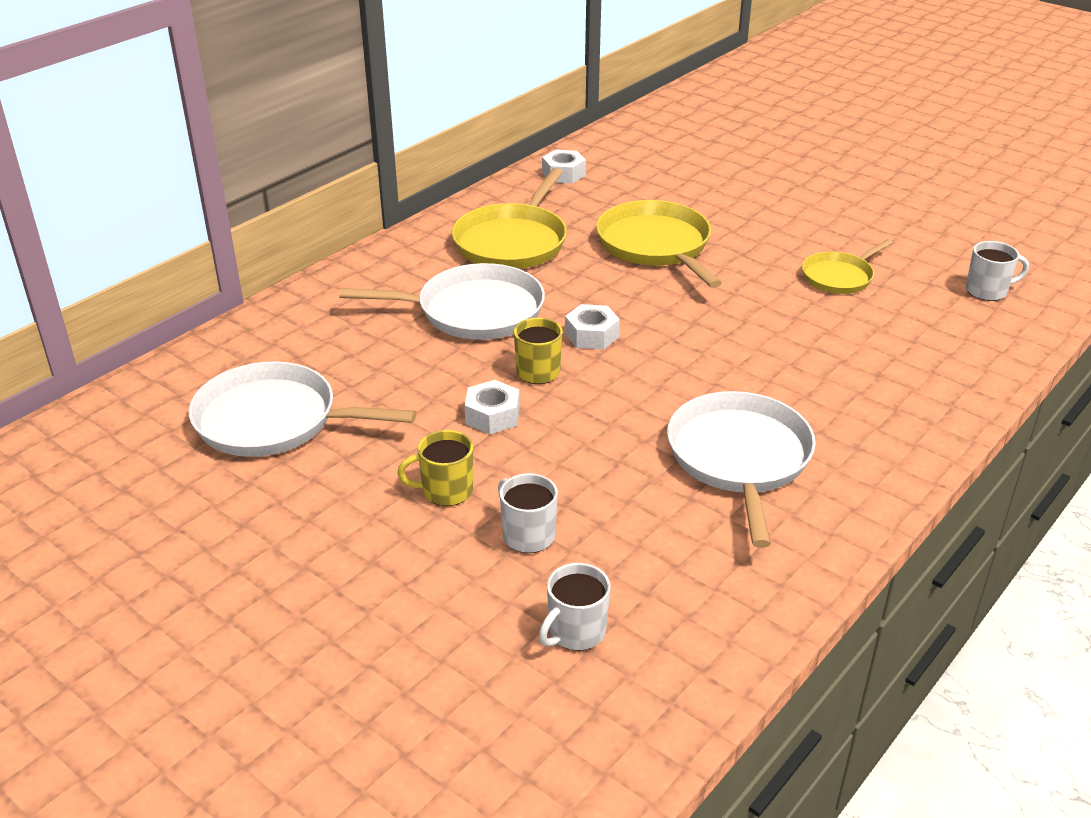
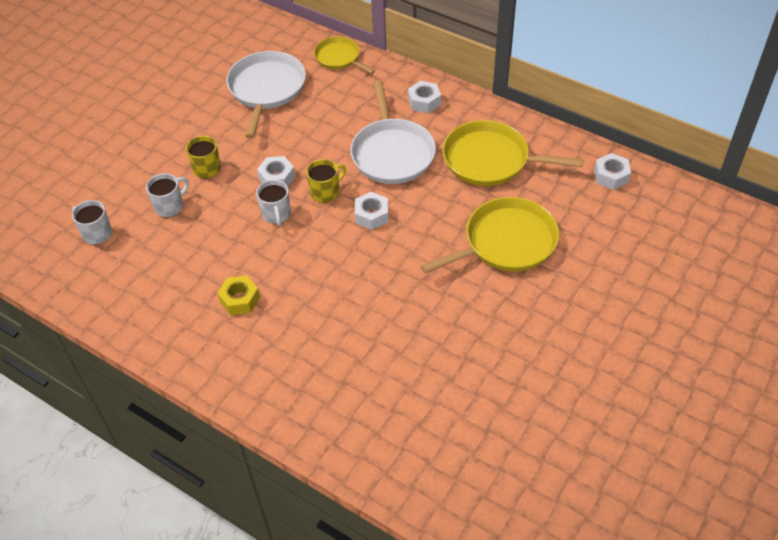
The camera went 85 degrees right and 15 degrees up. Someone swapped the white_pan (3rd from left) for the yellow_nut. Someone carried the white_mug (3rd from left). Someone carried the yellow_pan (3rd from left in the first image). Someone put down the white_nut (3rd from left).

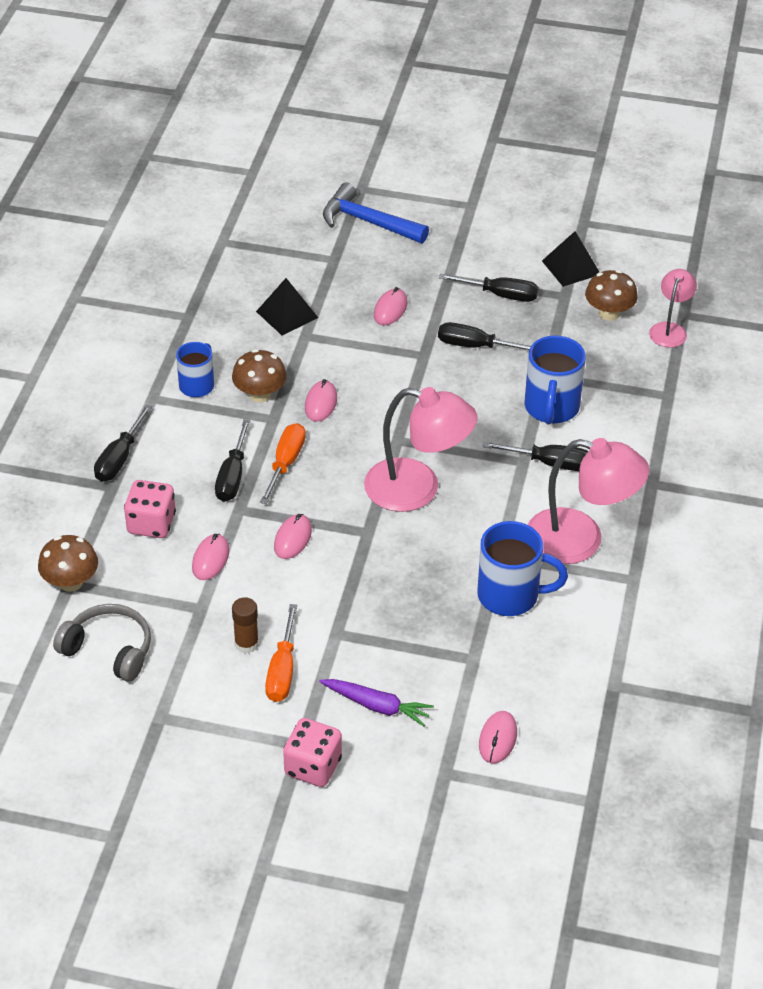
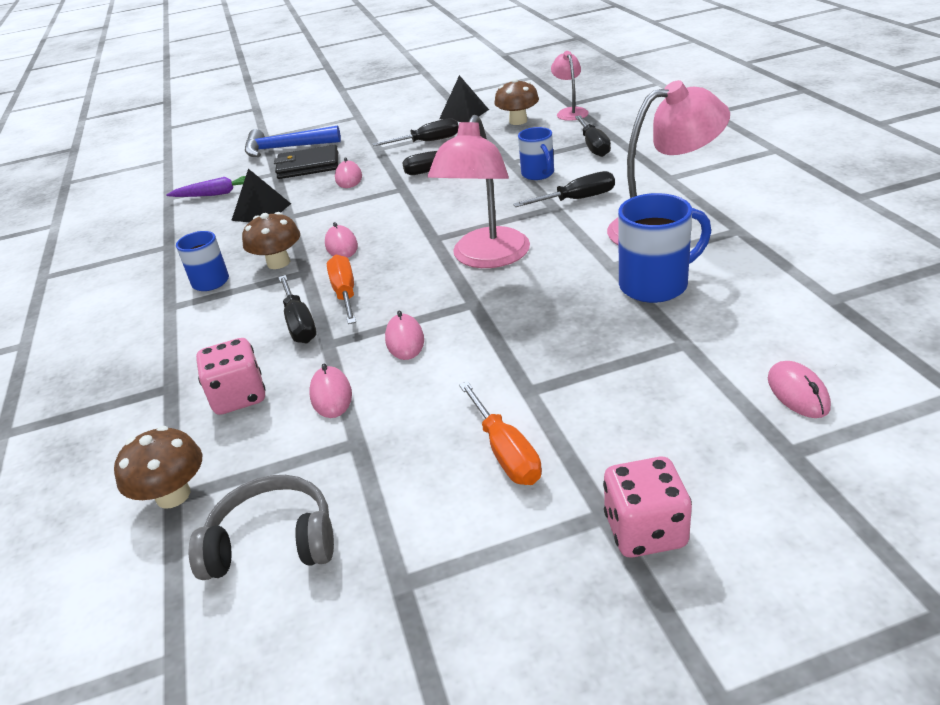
The camera went 25 degrees left and 10 degrees down. Someone carried the purple_carrot. Someone put down the black_wallet. Someone rotated the pink_lamp (1st from left) by 120 degrees clockwise. Someone scaled the blue_mug (3rd from left in the first image) by 0.64. Someone carried the black_screwdriver (1st from left in the first image). Someone took away the brown_glue_stick.

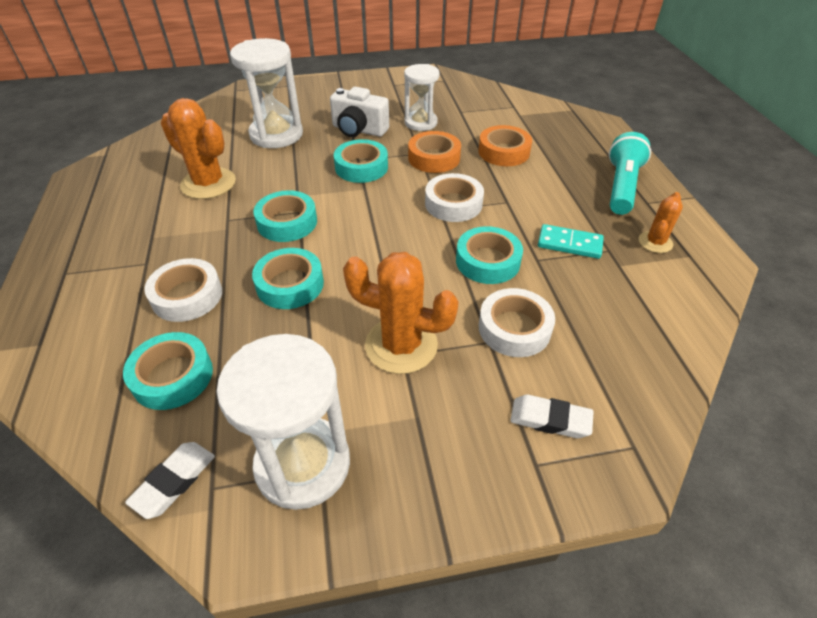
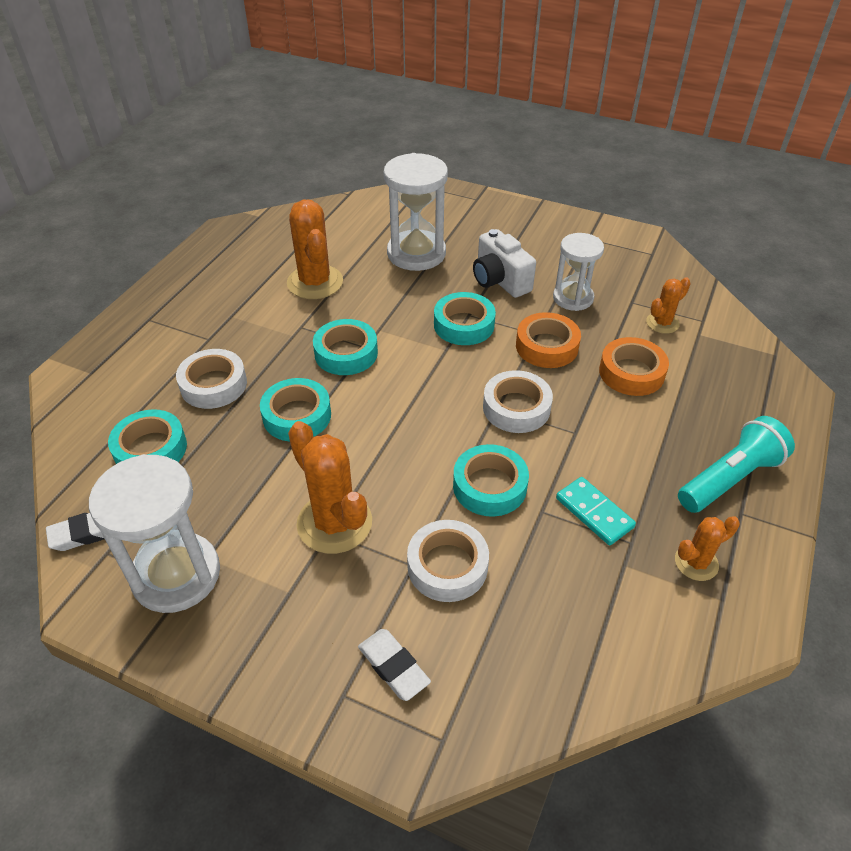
The camera went 35 degrees right and 0 degrees up. Someone put down the orange_cactus (3rd from left).

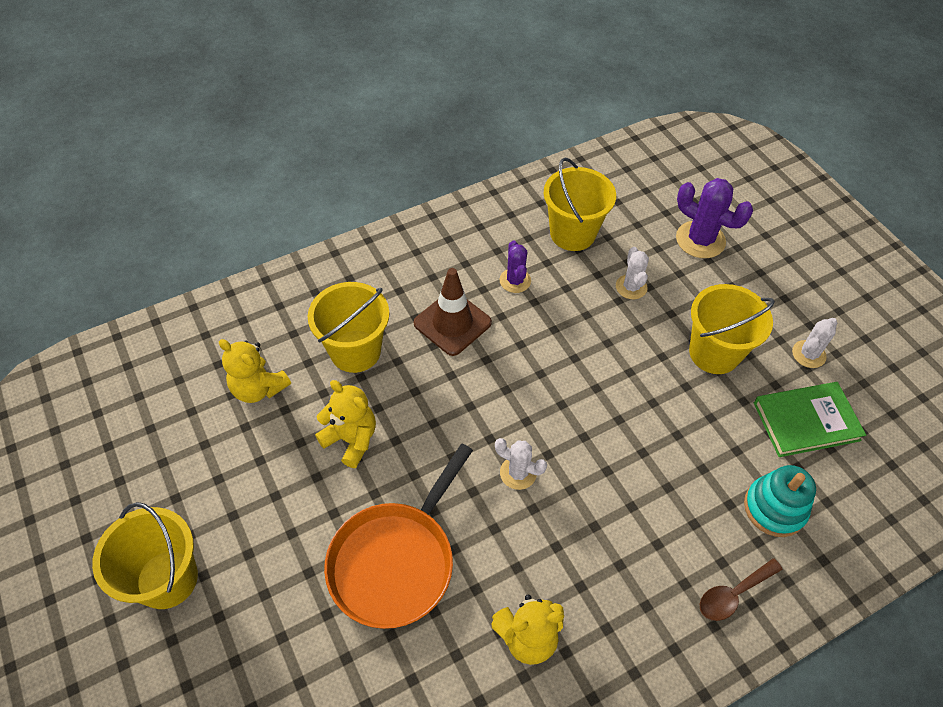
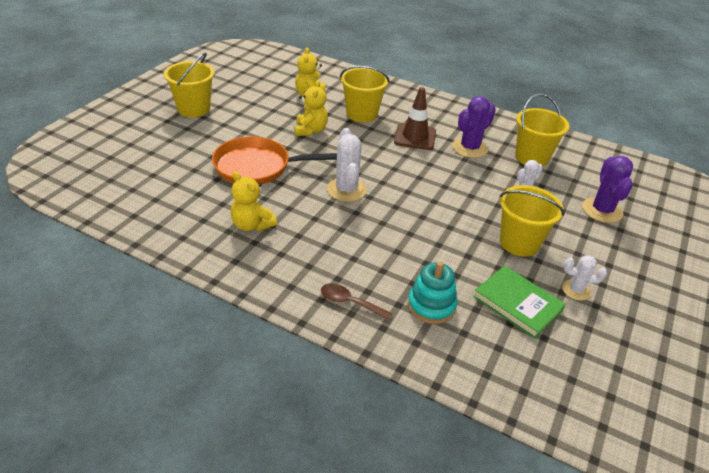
The camera went 55 degrees right and 15 degrees down. Someone scaled the white_cactus (1st from left) by 1.63. Someone scaled the purple_cactus (1st from left) by 1.63.

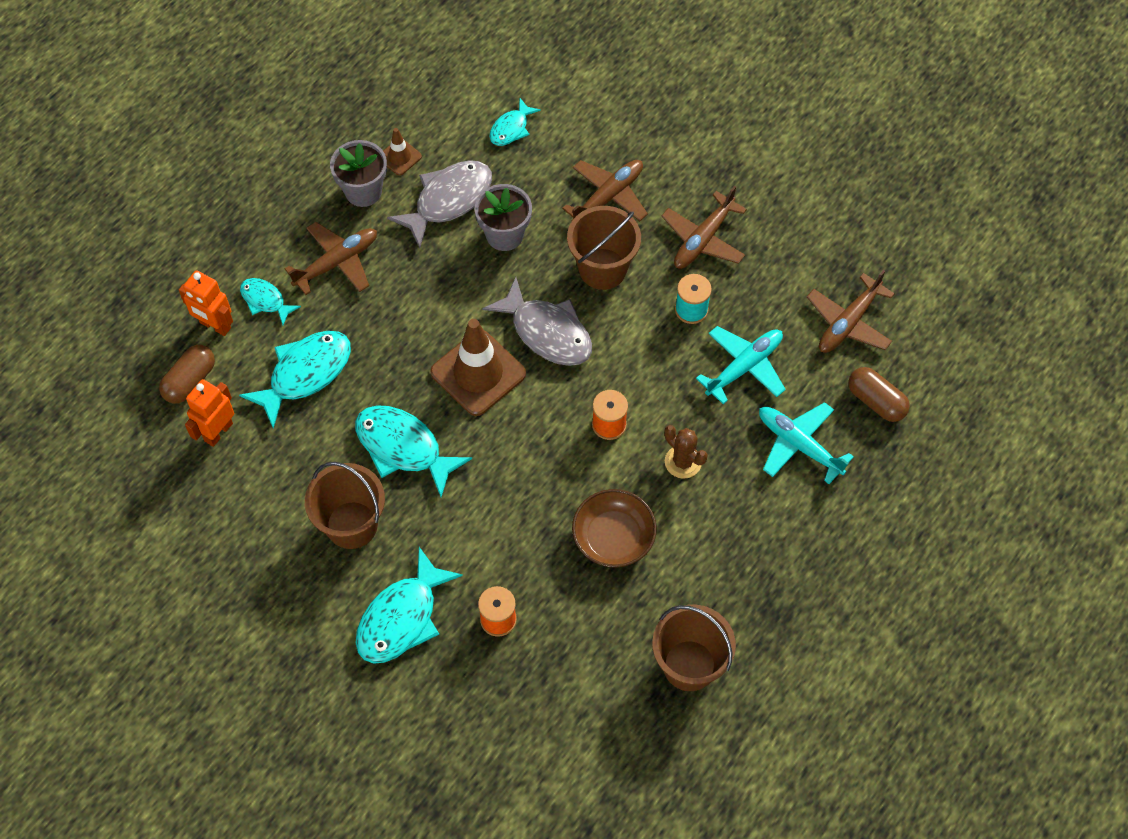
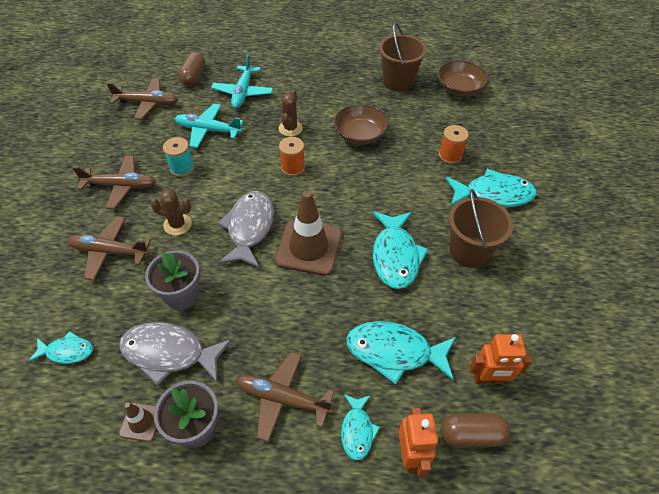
The camera went 125 degrees left and 10 degrees down. Someone swapped the brown_bucket (2nd from left) for the brown_cactus (1st from left). Someone put down the brown_bowl (2nd from left).

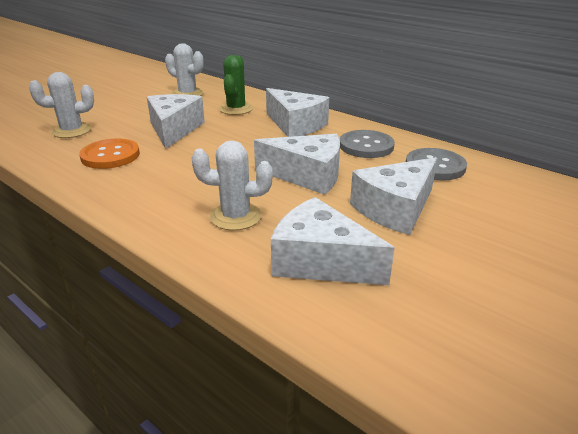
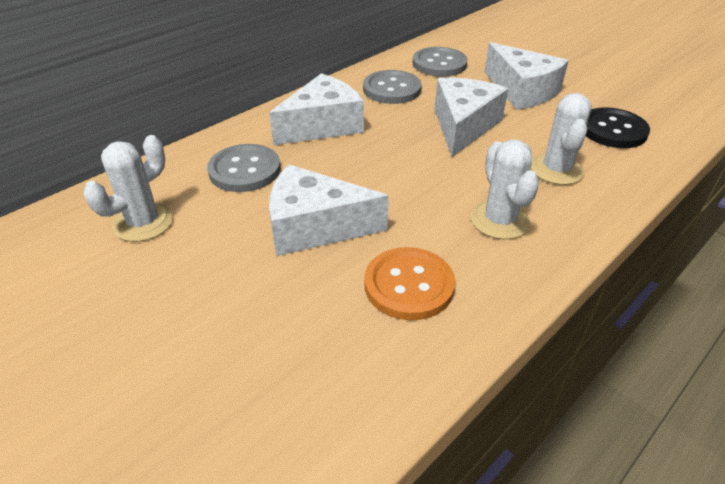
The camera went 85 degrees left and 10 degrees up. Someone swapped the green_cactus for the grey_button (1st from left). Someone carried the white_cactus (1st from left in the first image). Someone swapped the white_cheese (4th from left) for the black_button.

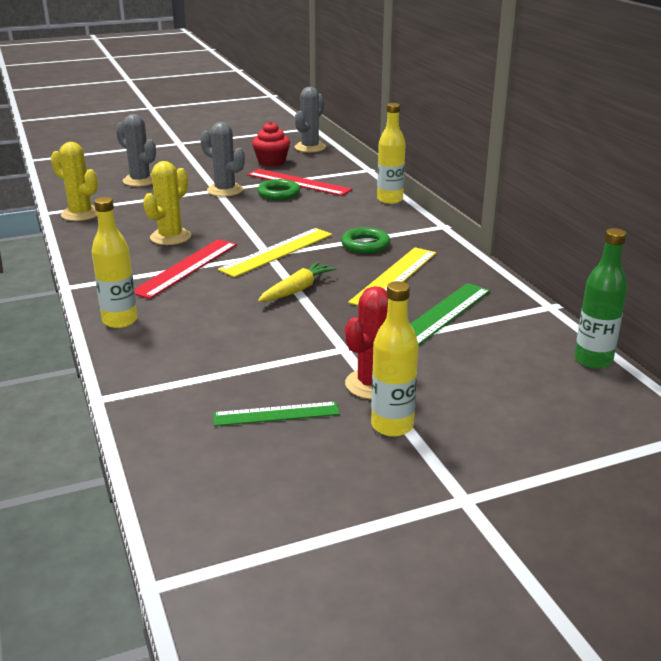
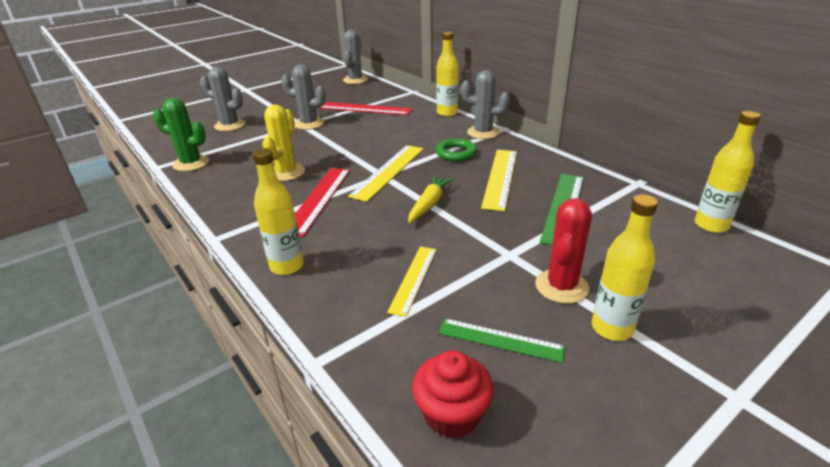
The camera went 15 degrees left and 5 degrees up. Someone repainted the yellow_cactus (1st from left), which became the green_cactus. Someone put down the yellow_ruler (2nd from left). Someone carried the red_cupcake. Someone rotated the green_ruler (1st from left) by 45 degrees clockwise. Someone put down the grey_cactus (4th from left). Someone repainted the green_bottle, which became the yellow_bottle (4th from left). Someone took away the green_ring (1st from left).

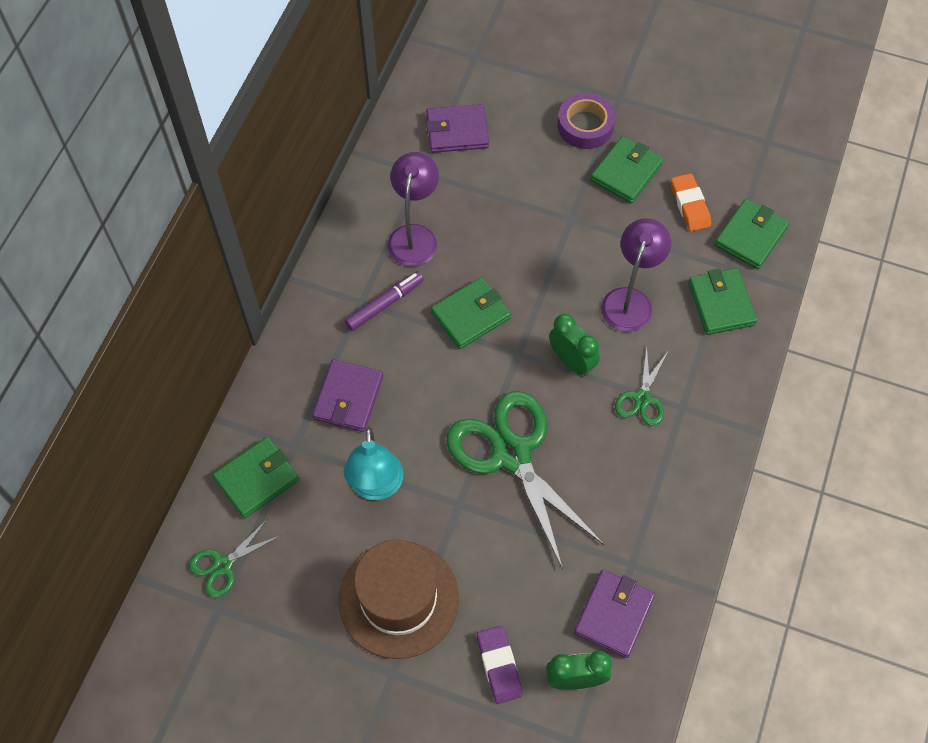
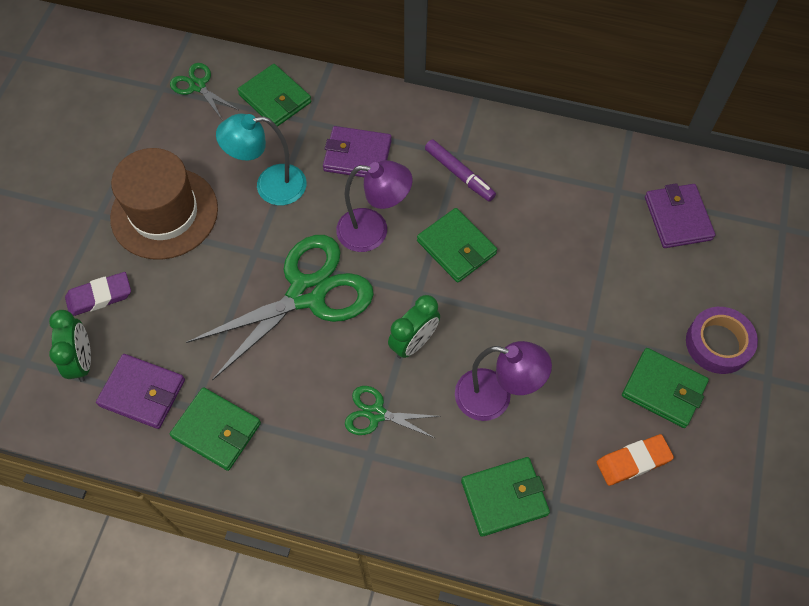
The camera went 85 degrees right and 0 degrees up. Someone carried the green_wallet (5th from left in the first image). Someone carried the purple_lamp (1st from left).

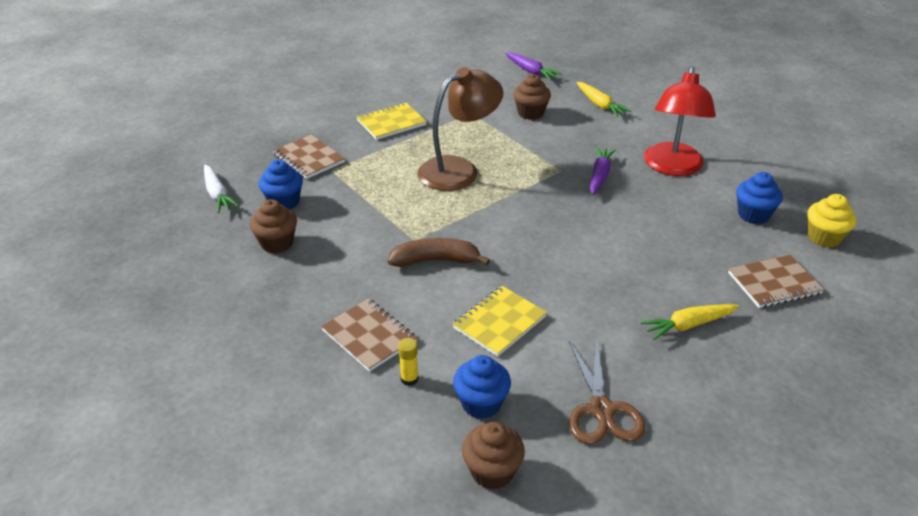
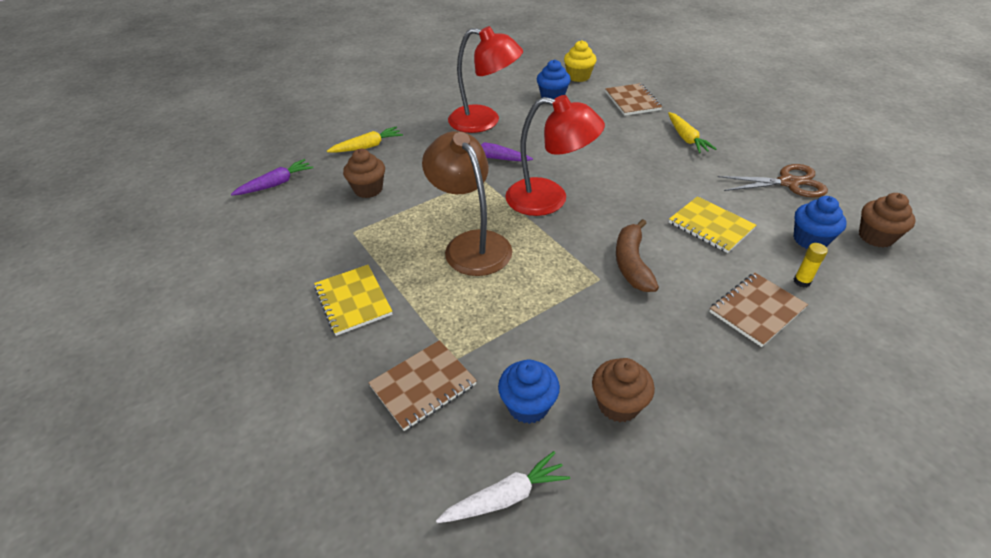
The camera went 85 degrees left and 5 degrees up. Someone put down the red_lamp (2nd from left).

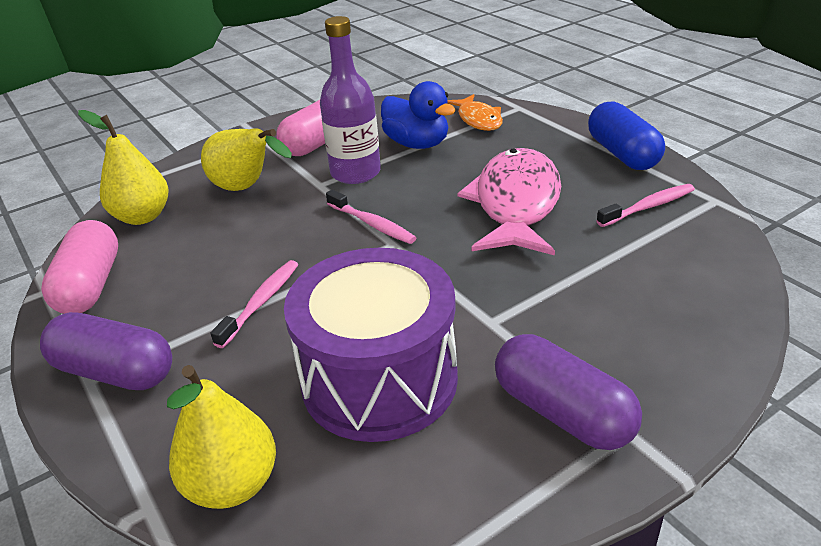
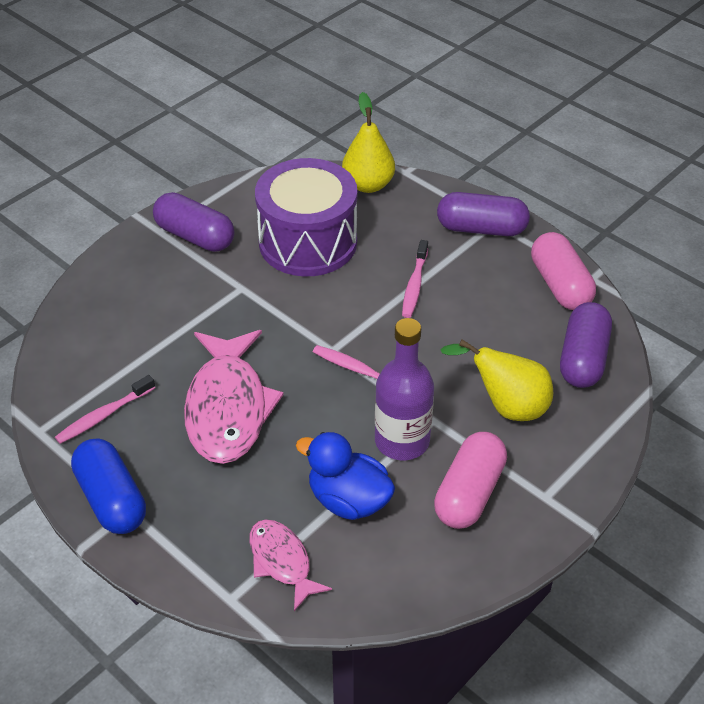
The camera went 165 degrees right and 10 degrees up. Someone repainted the orange_fish, which became the pink_fish (2nd from left). Someone swapped the yellow_pear (1st from left) for the purple_capsule (3rd from left).

